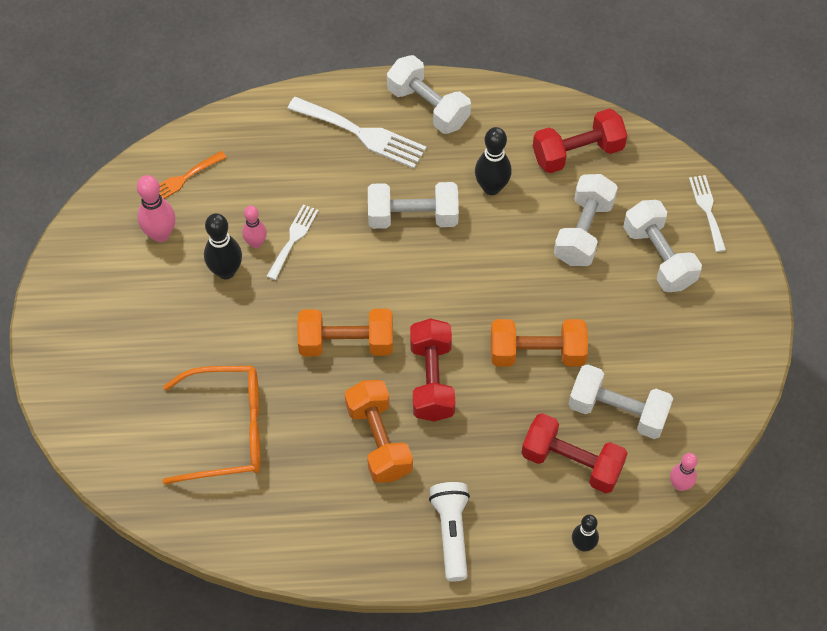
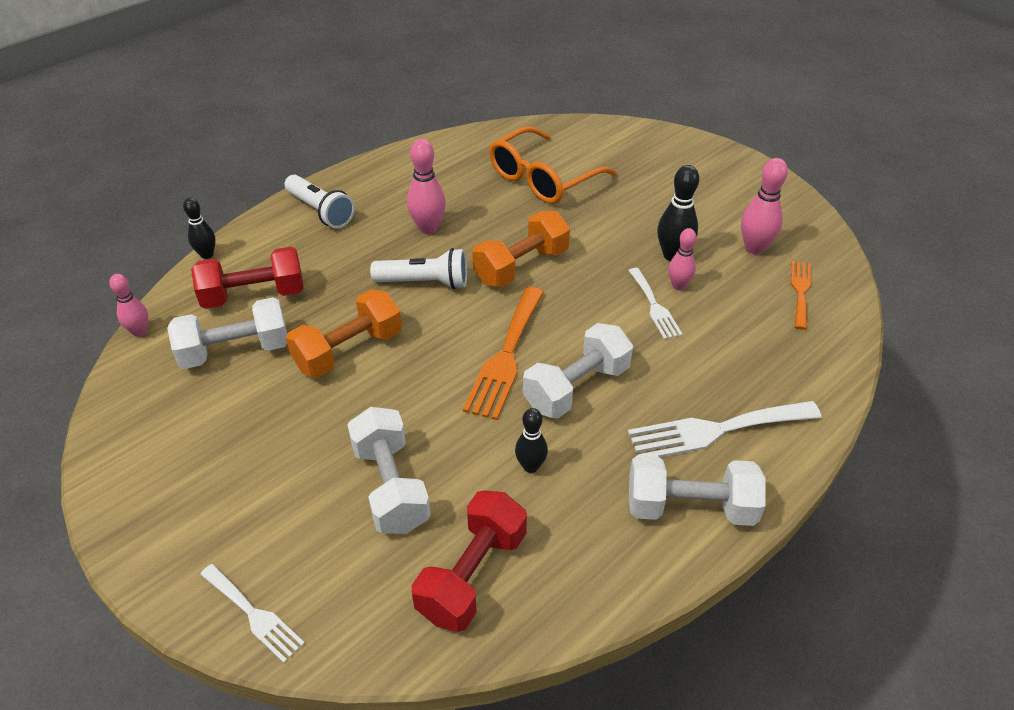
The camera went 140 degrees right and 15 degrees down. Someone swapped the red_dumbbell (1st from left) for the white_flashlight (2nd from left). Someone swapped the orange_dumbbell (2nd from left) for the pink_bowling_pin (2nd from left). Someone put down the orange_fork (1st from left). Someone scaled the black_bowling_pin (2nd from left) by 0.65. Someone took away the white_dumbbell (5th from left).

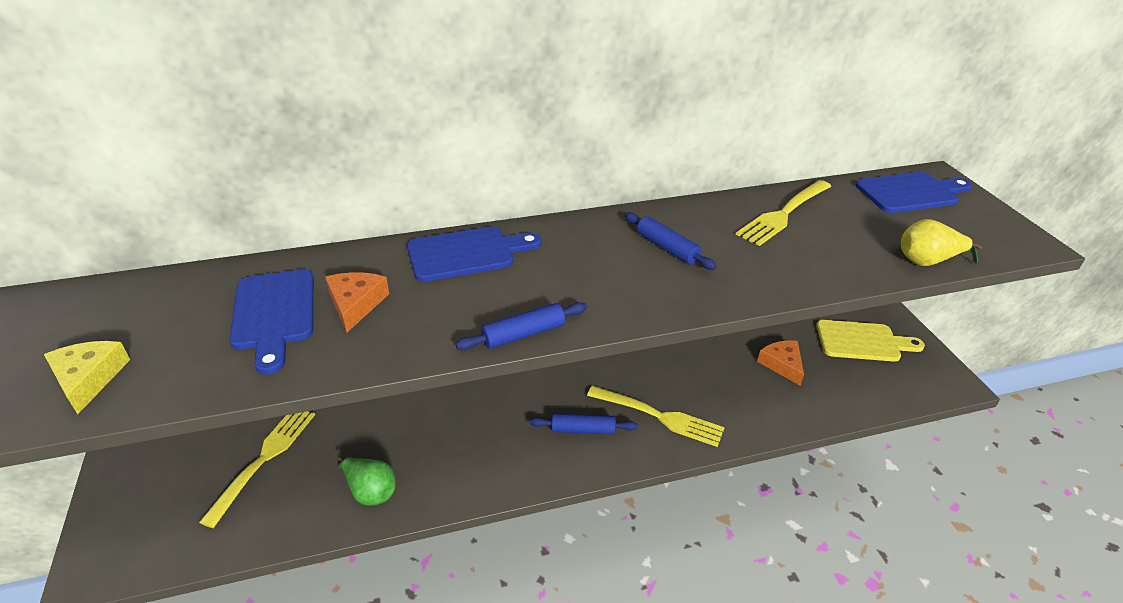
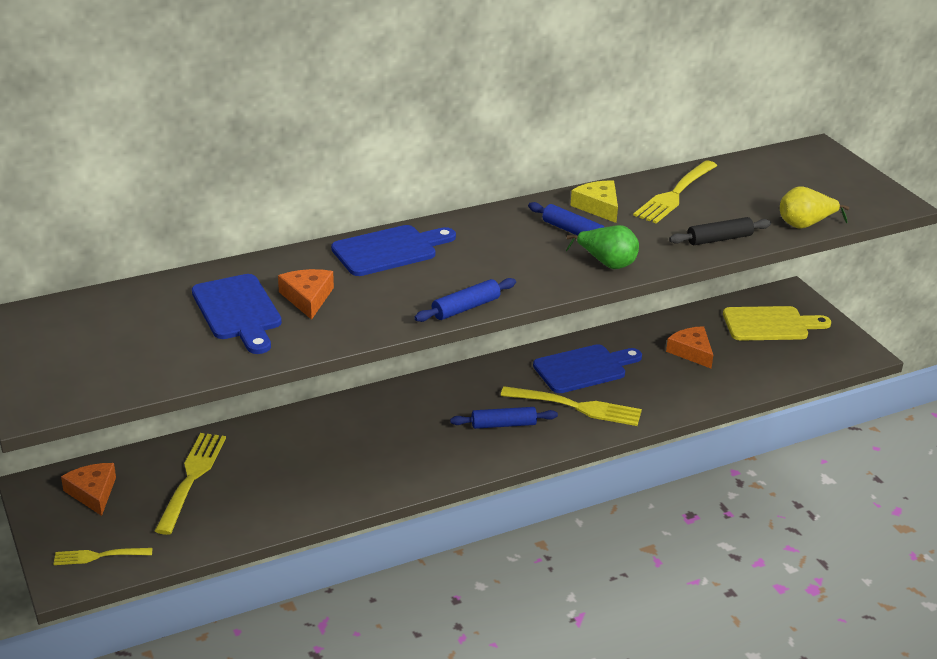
The camera went 10 degrees left and 5 degrees down. Someone put down the yellow_fork (1st from left). Someone put down the orange_cheese (1st from left). Someone carried the blue_cutting_board (3rd from left). Someone carried the green_pear. Someone carried the yellow_cheese. Someone put down the black_rolling_pin.

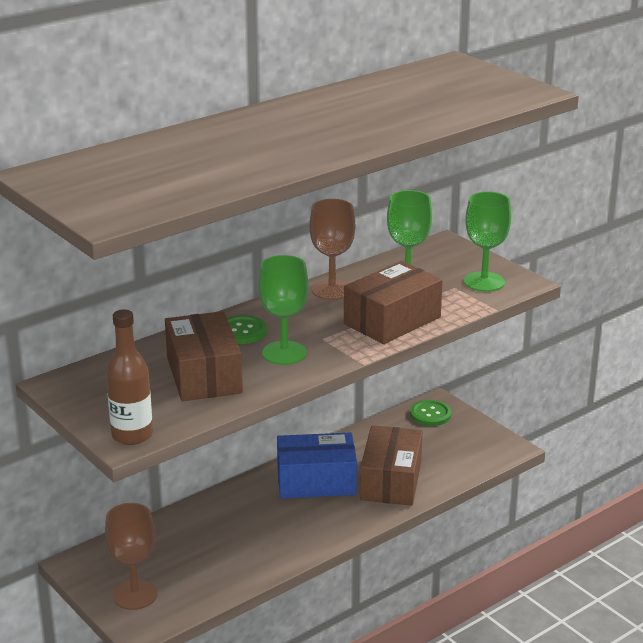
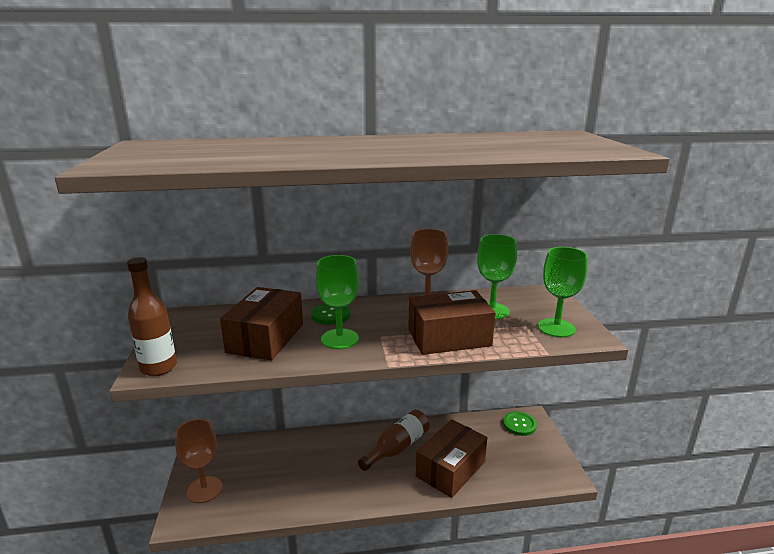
The camera went 30 degrees right and 5 degrees down. Someone swapped the blue_box for the brown_bottle (2nd from left).

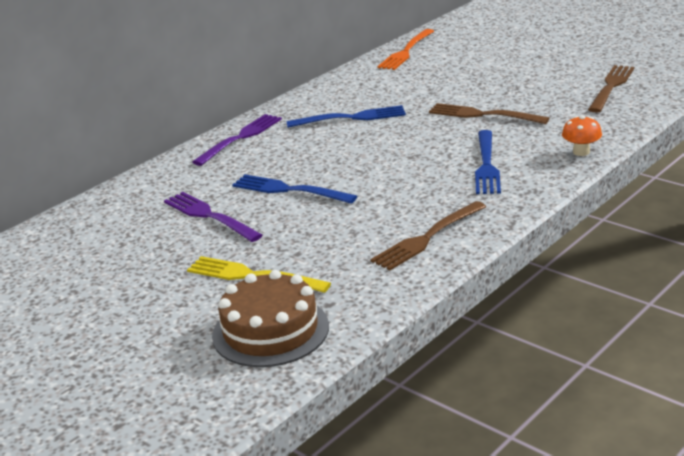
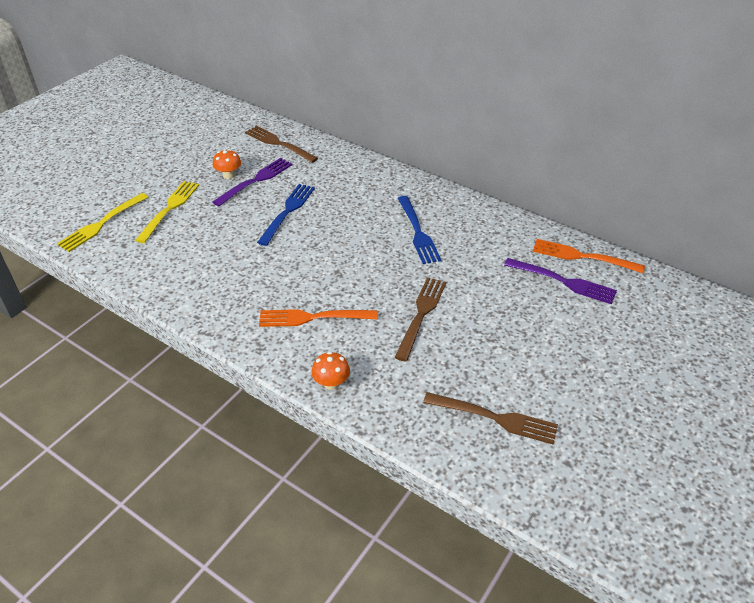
The camera went 80 degrees right and 15 degrees up. Someone swapped the brown_cake for the yellow_fork (1st from left). Someone put down the orange_mushroom (1st from left). Someone carried the brown_fork (1st from left). Someone repainted the blue_fork (3rd from left), which became the orange_fork (1st from left). Someone carried the purple_fork (2nd from left).

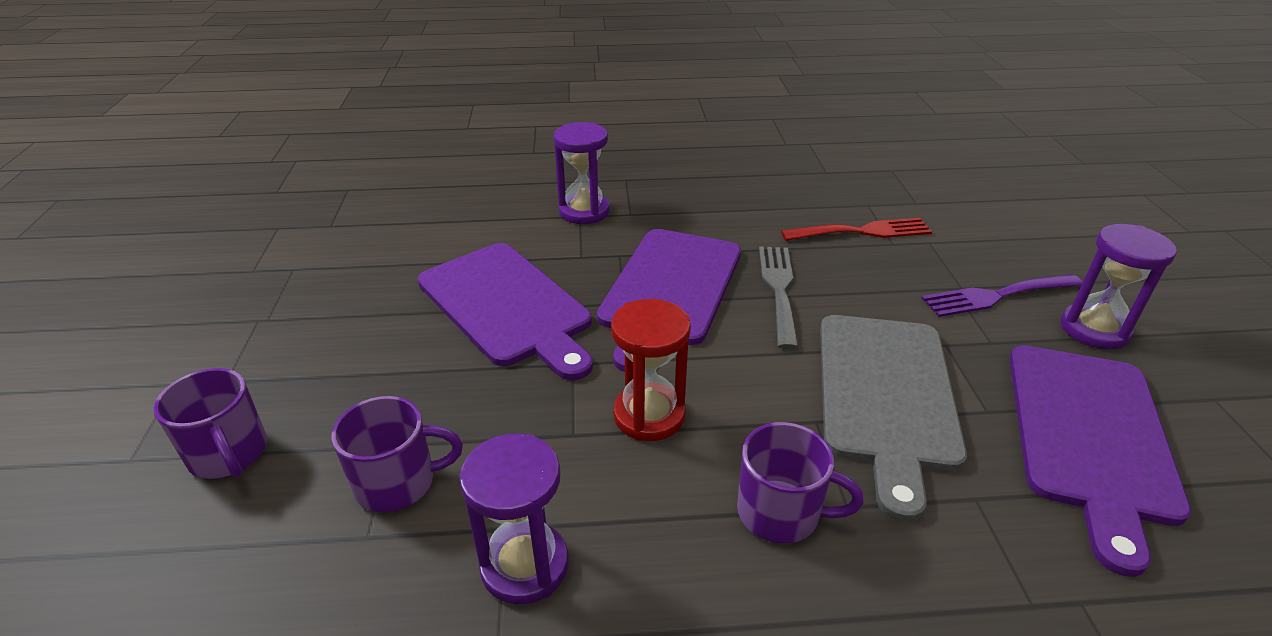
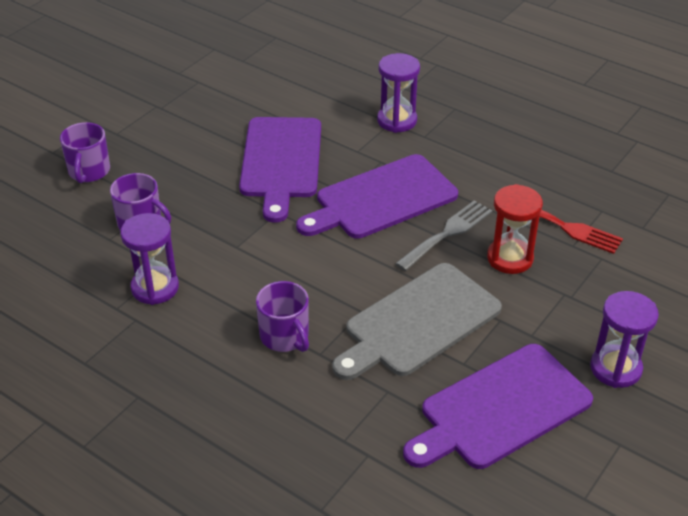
The camera went 40 degrees right and 5 degrees up. Someone carried the red_hourglass. Someone took away the purple_fork.

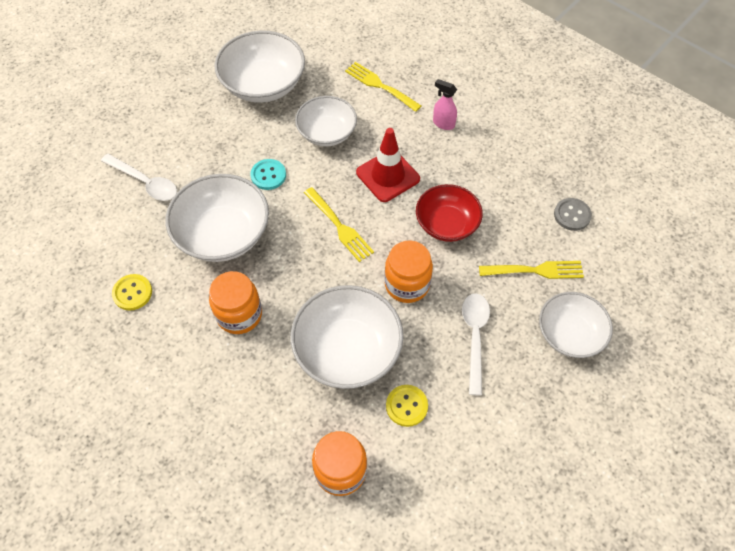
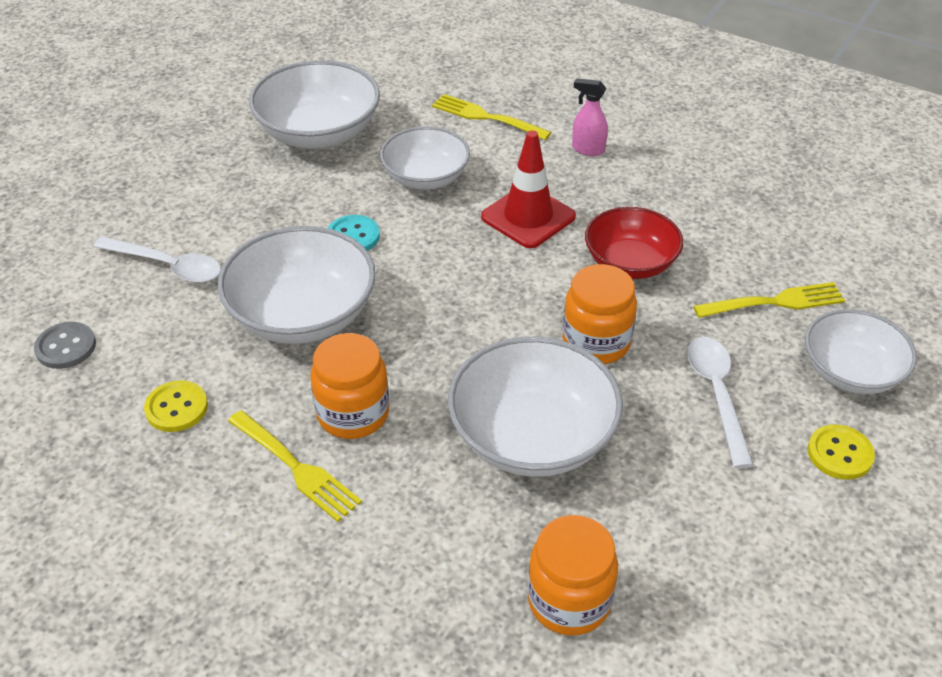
The camera went 10 degrees left and 15 degrees down. Someone carried the grey_button. Someone carried the yellow_fork (1st from left). Someone carried the yellow_button (2nd from left).

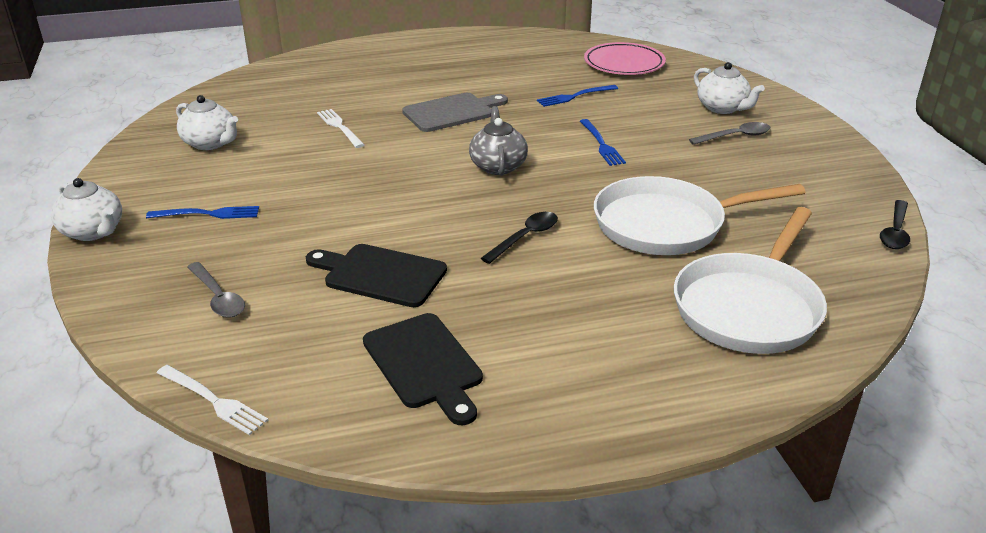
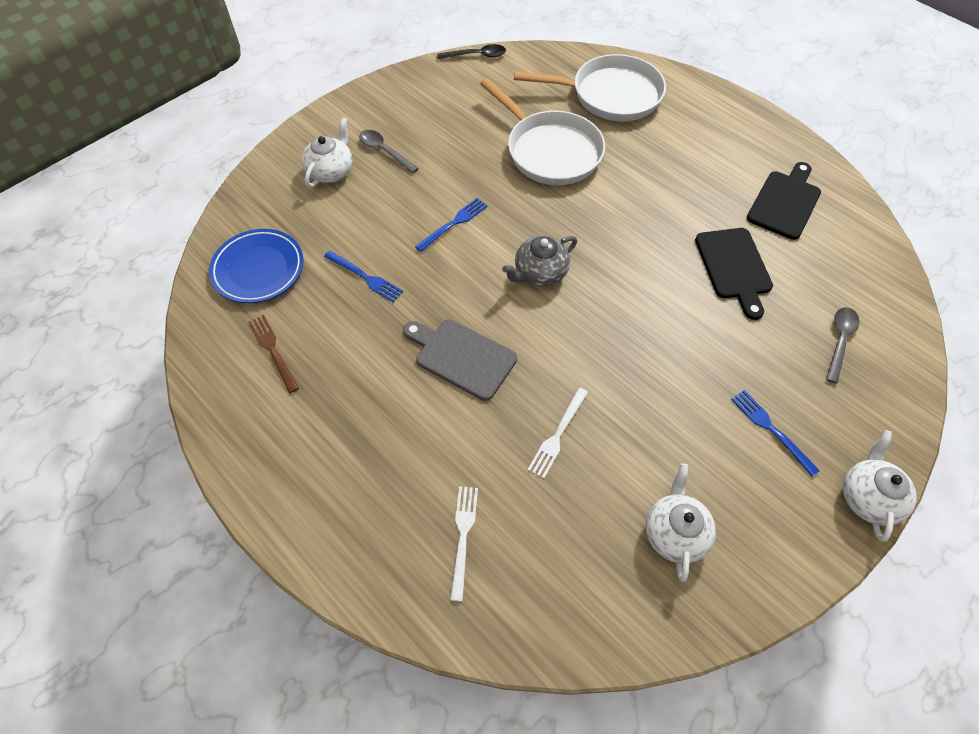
The camera went 120 degrees left and 25 degrees up. Someone repainted the pink_plate, which became the blue_plate. Someone put down the brown_fork. Someone carried the white_fork (1st from left). Someone took away the black_spoon (1st from left).

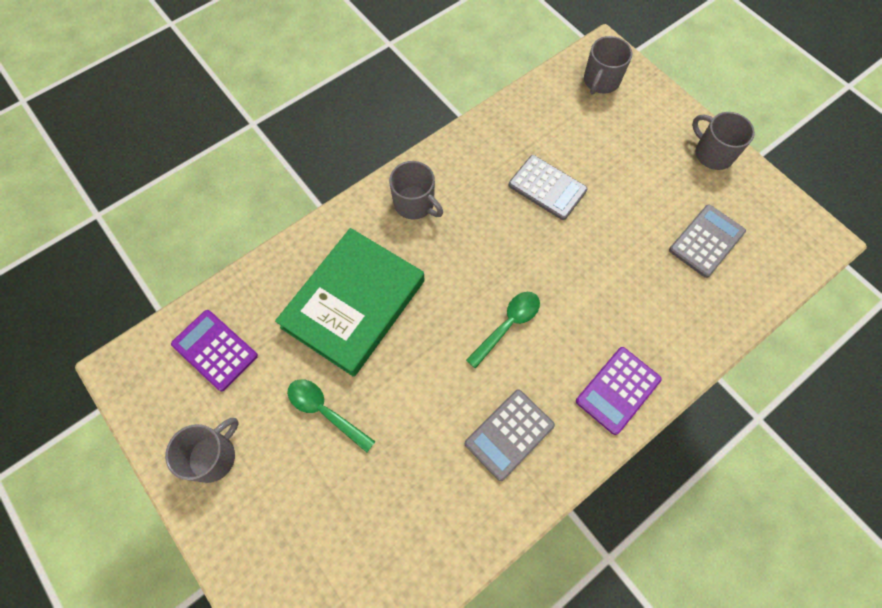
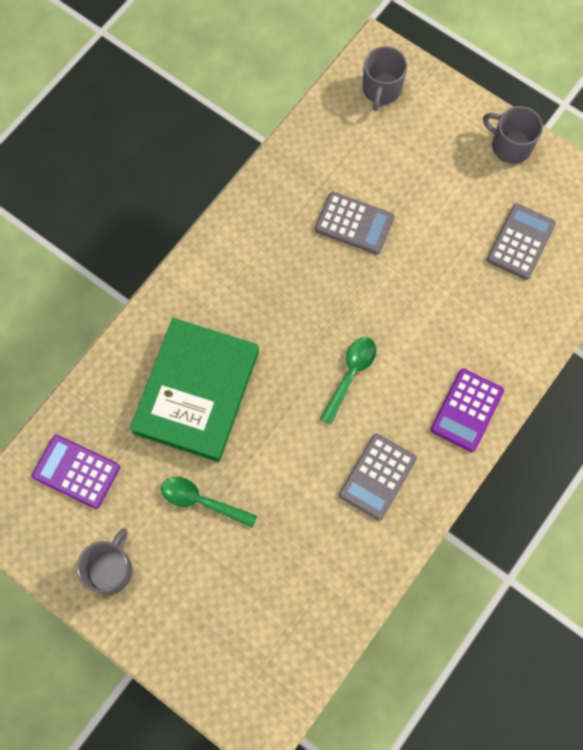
The camera went 15 degrees left and 5 degrees up. Someone took away the grey_mug (2nd from left).

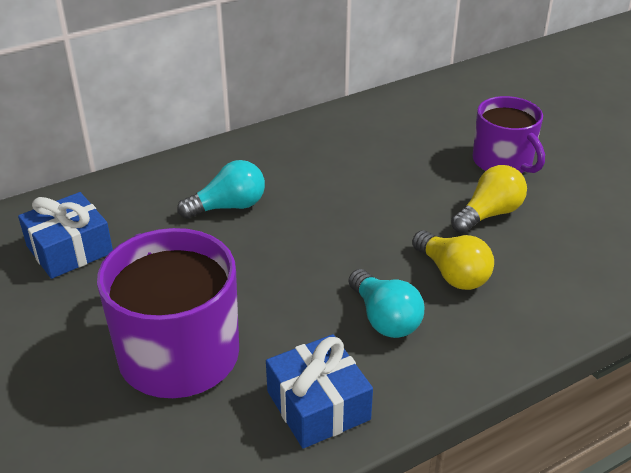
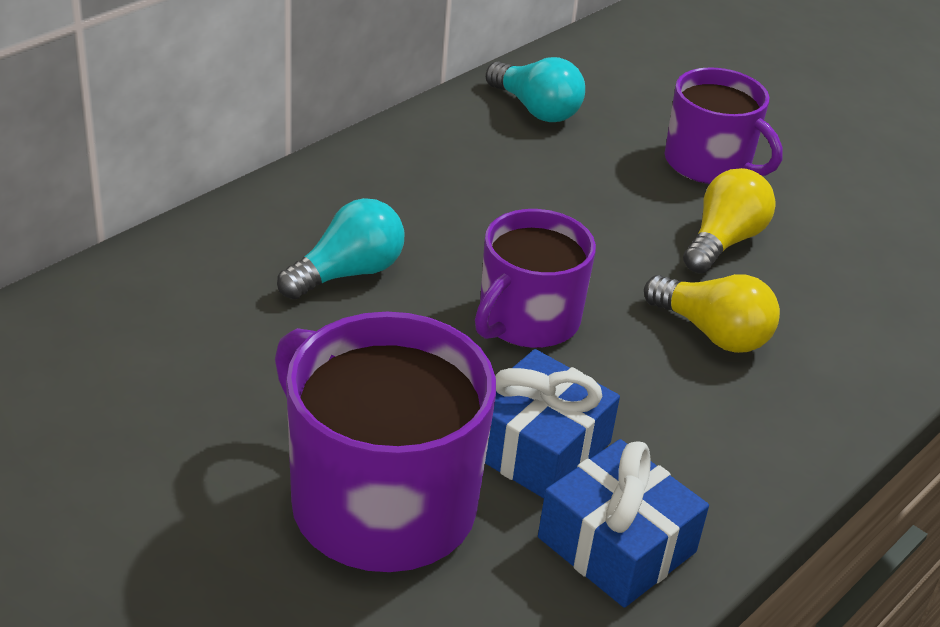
The camera went 20 degrees left and 0 degrees up. Someone put down the purple_mug (2nd from left). Someone carried the blue_gift (1st from left). Someone carried the turquoise_light_bulb (2nd from left).

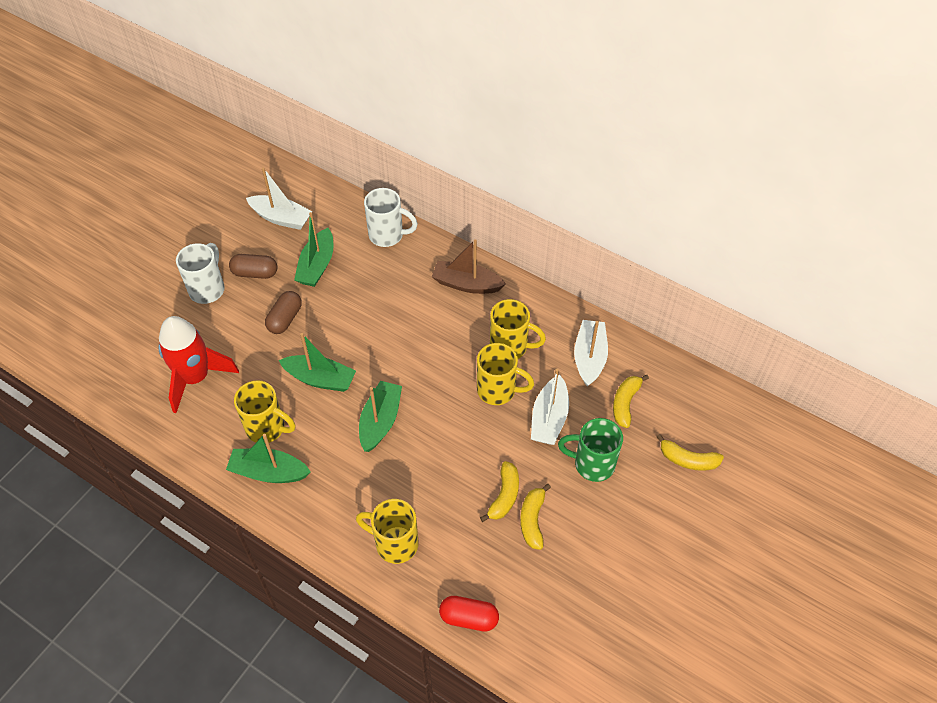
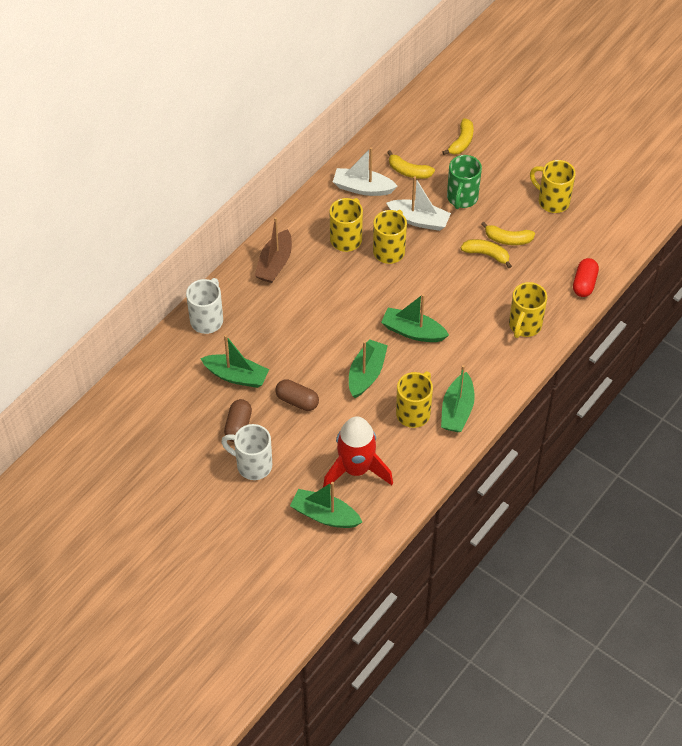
The camera went 85 degrees left and 0 degrees up. Someone put down the green_boat (2nd from left). Someone put down the yellow_mug (5th from left). Someone took away the white_boat (1st from left).

